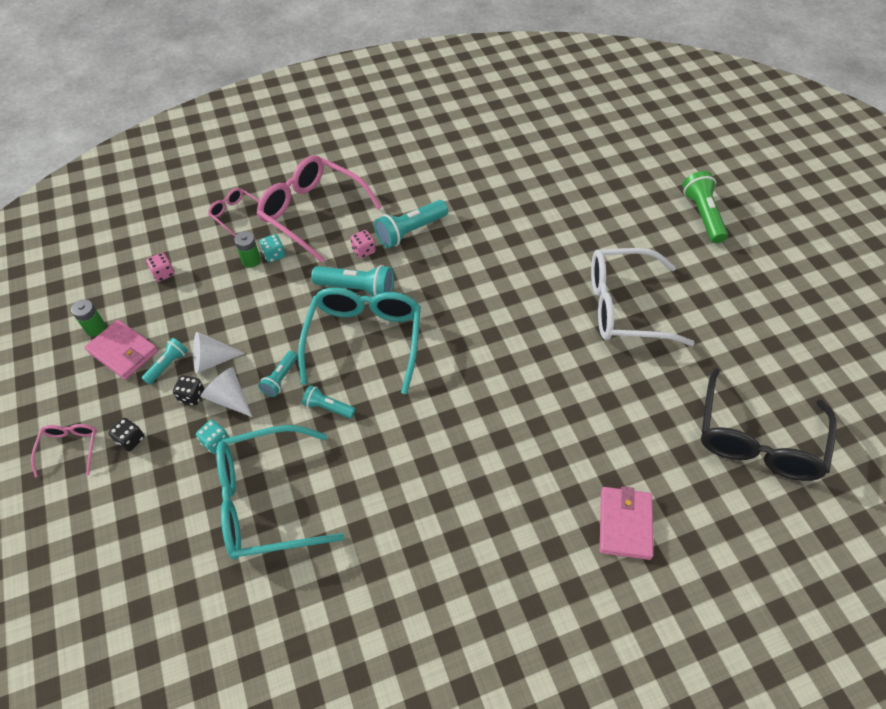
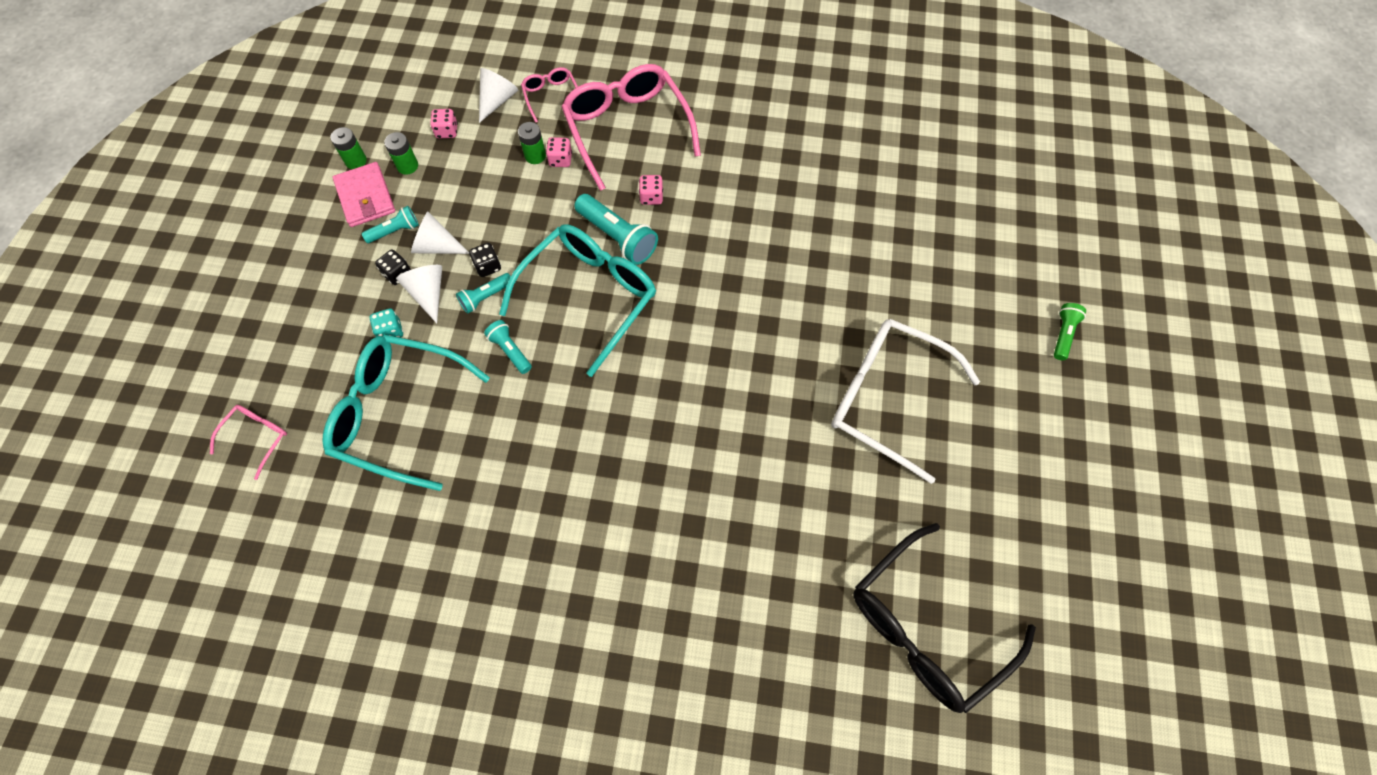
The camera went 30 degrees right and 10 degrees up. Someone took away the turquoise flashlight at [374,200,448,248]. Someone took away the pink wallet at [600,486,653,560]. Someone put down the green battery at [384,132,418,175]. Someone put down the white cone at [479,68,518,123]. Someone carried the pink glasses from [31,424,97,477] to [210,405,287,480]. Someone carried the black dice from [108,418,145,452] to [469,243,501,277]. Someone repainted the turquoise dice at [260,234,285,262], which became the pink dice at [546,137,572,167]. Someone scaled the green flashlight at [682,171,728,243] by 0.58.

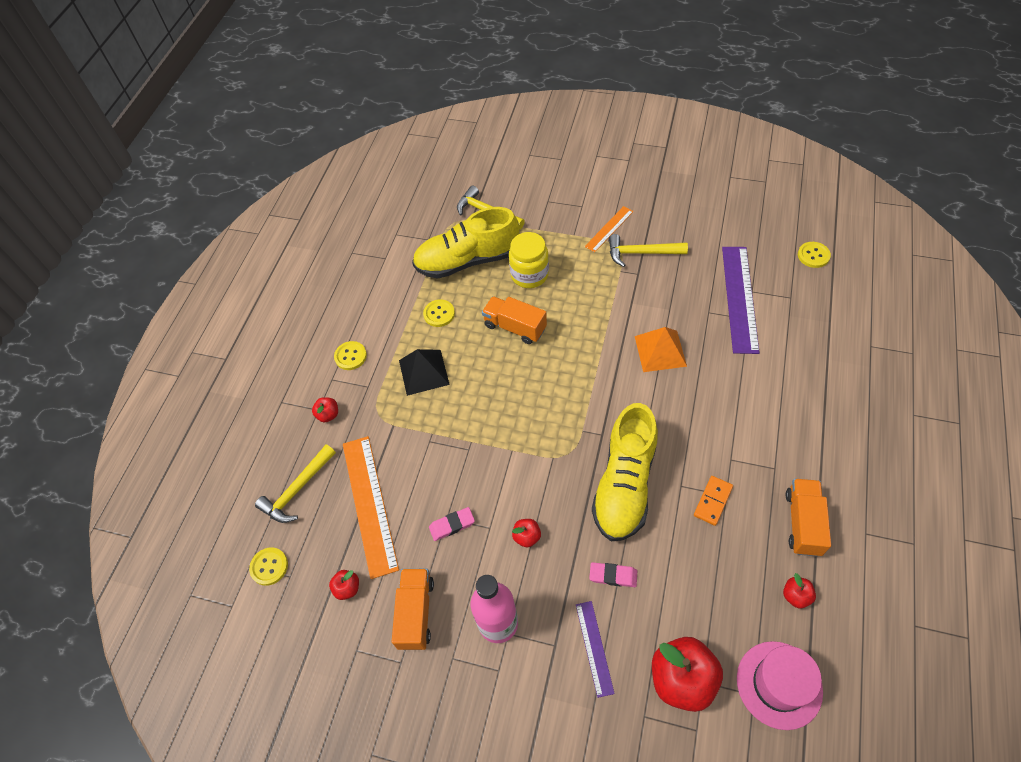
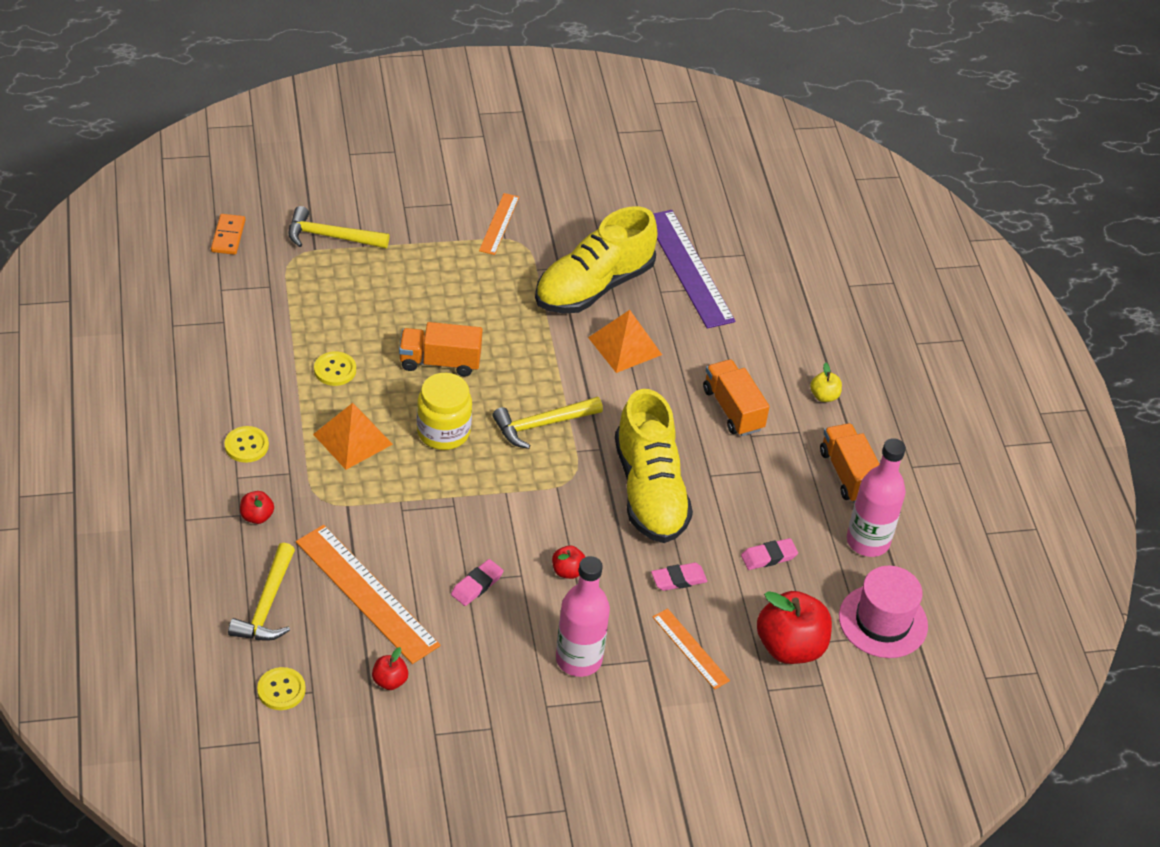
The camera went 35 degrees left and 10 degrees down. Someone took away the yellow button at [798,242,831,268]. Someone put down the pink eraser at [741,538,798,570]. Someone put down the yellow apple at [810,363,842,402]. Someone carried the orange truck from [392,569,434,650] to [703,359,770,436]. Someone carried the yellow shoe from [412,207,520,279] to [535,206,658,314]. Someone carried the yellow jar from [509,232,549,288] to [417,373,472,450]. Someone carried the yellow hammer from [609,234,688,267] to [492,397,603,449]. Someone carried the orange domino from [694,476,733,526] to [211,214,245,255]. Someone swapped the red apple at [783,573,816,608] for the pink bottle at [847,438,906,557]. Someone repainted the black pyramid at [399,349,450,396], which became the orange pyramid at [313,403,393,470]. Someone repainted the purple ruler at [576,601,615,698], which became the orange ruler at [653,608,730,690].

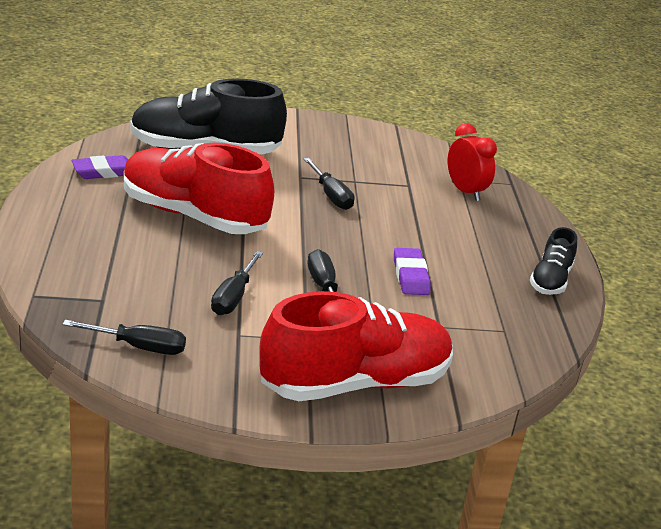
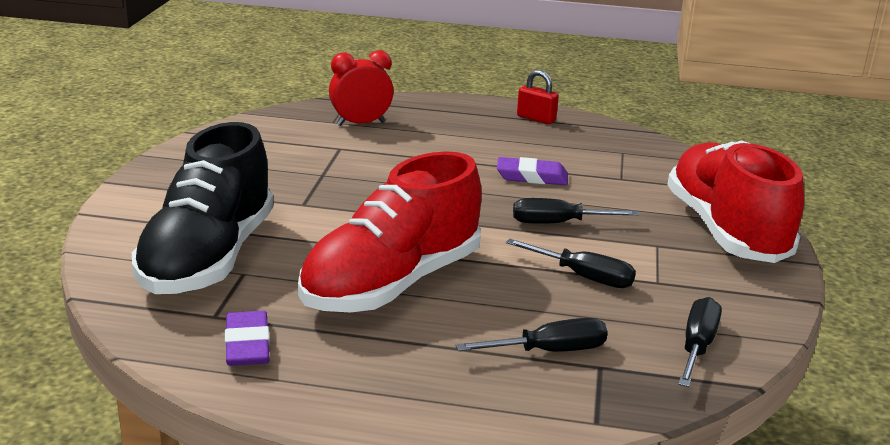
The camera went 75 degrees left and 5 degrees down. Someone carried the black screwdriver from [304,158,355,210] to [456,318,608,352]. Someone swapped the black shoe at [530,227,577,295] for the red padlock at [517,70,559,124].

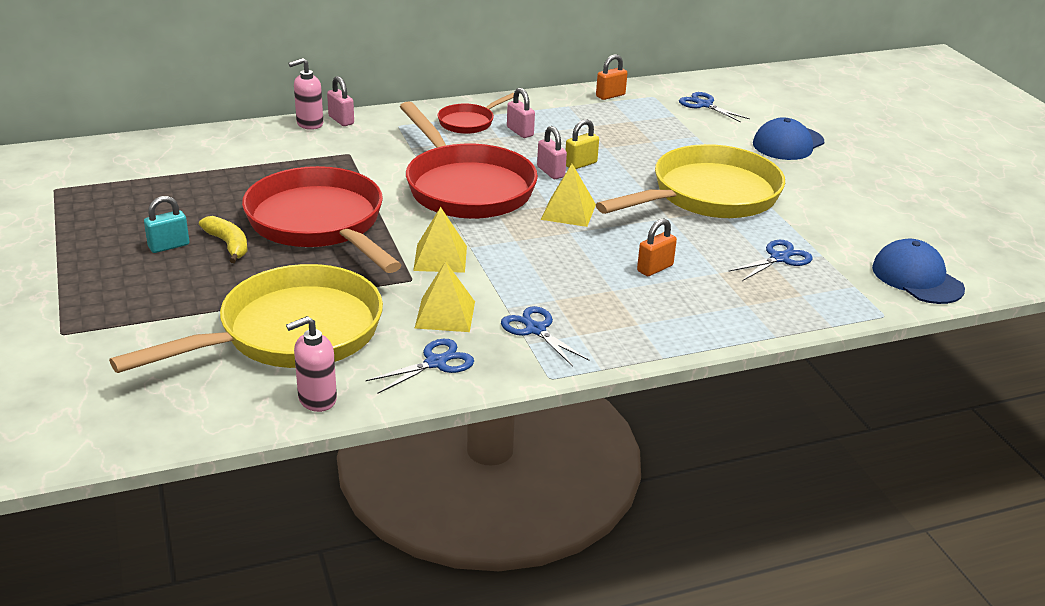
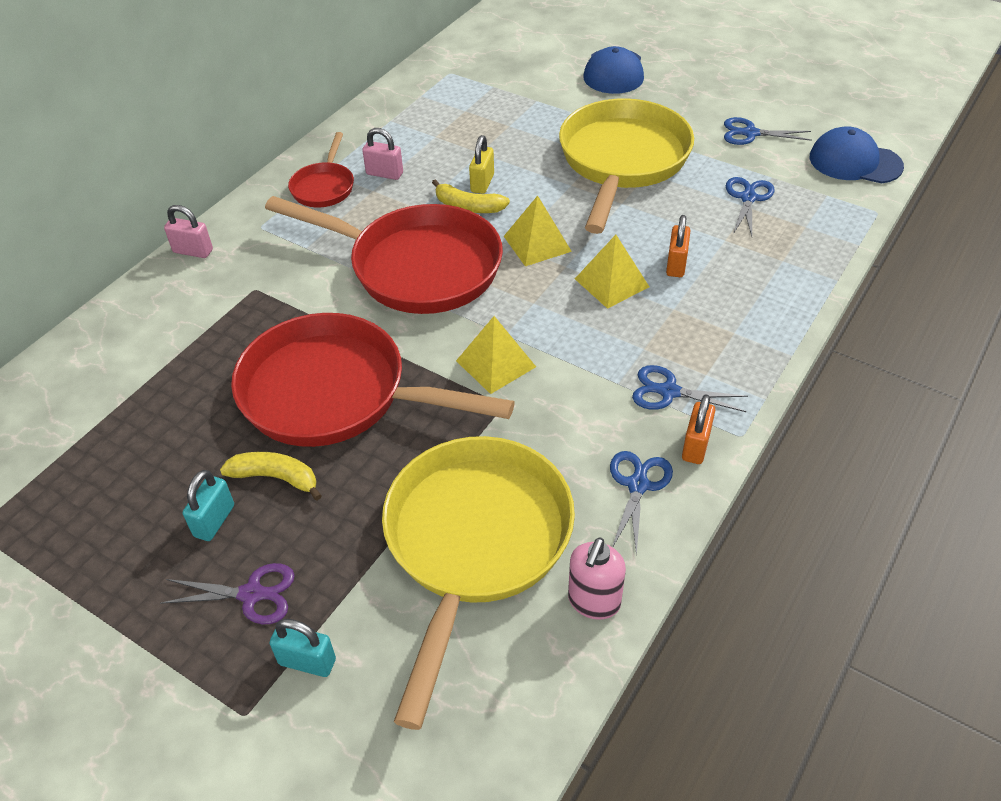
The camera went 35 degrees left and 15 degrees up. Someone took away the pink soap dispenser at [288,58,323,130]. Someone put down the purple scissors at [160,563,295,624]. Someone put down the turquoise padlock at [270,619,336,677]. Someone carried the yellow pyramid from [415,261,475,332] to [575,235,649,309]. Someone carried the orange padlock from [596,54,627,100] to [682,394,715,464]. Someone carried the blue scissors from [679,92,750,122] to [724,117,812,145]. Someone swapped the pink padlock at [537,126,567,179] for the yellow banana at [432,179,510,213].

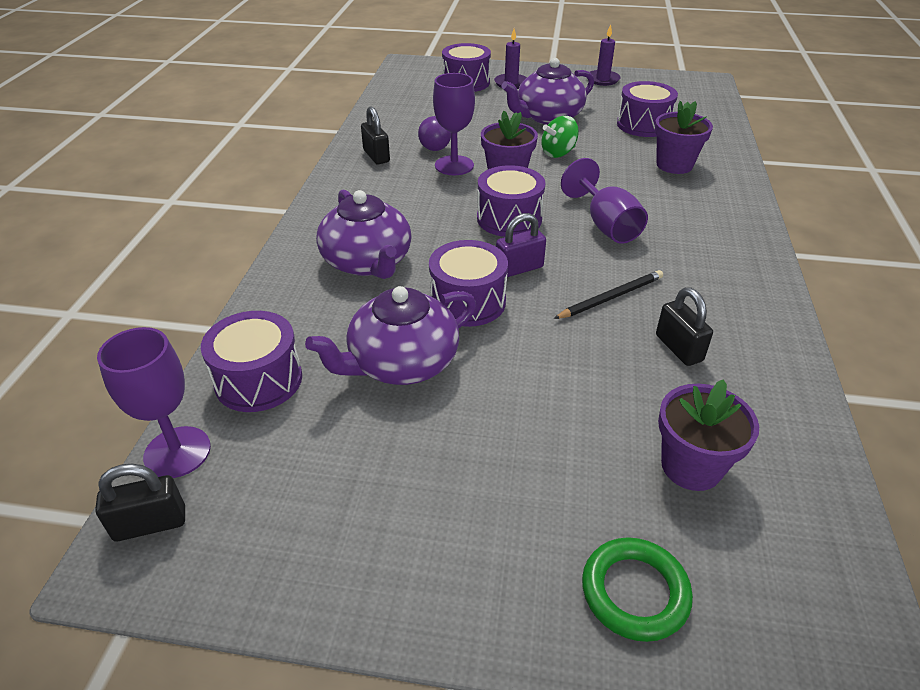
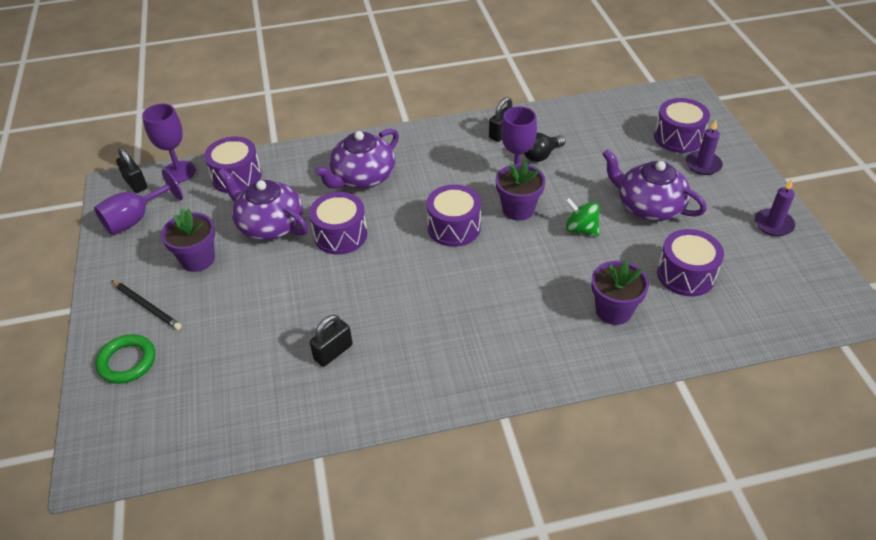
The camera went 70 degrees right and 5 degrees up. Someone took away the purple padlock at [496,213,546,277]. Someone carried the black pencil from [554,270,663,319] to [111,280,182,330]. Someone carried the purple goblet from [561,158,648,244] to [94,169,183,235]. Someone carried the purple flower pot from [658,379,759,491] to [161,209,215,272]. Someone repainted the purple light bulb at [418,116,451,151], which became the black light bulb at [524,133,565,162].

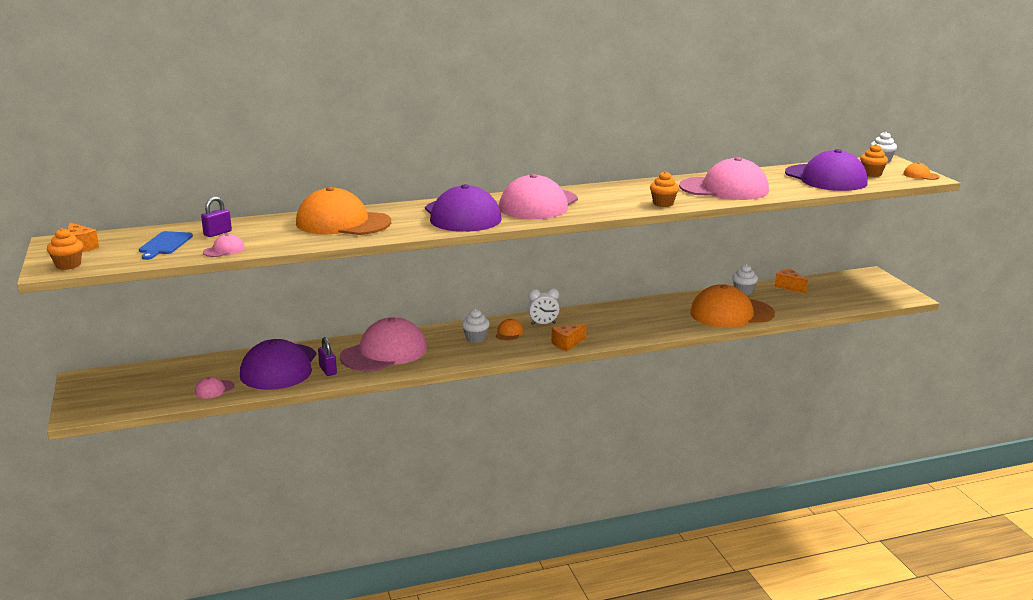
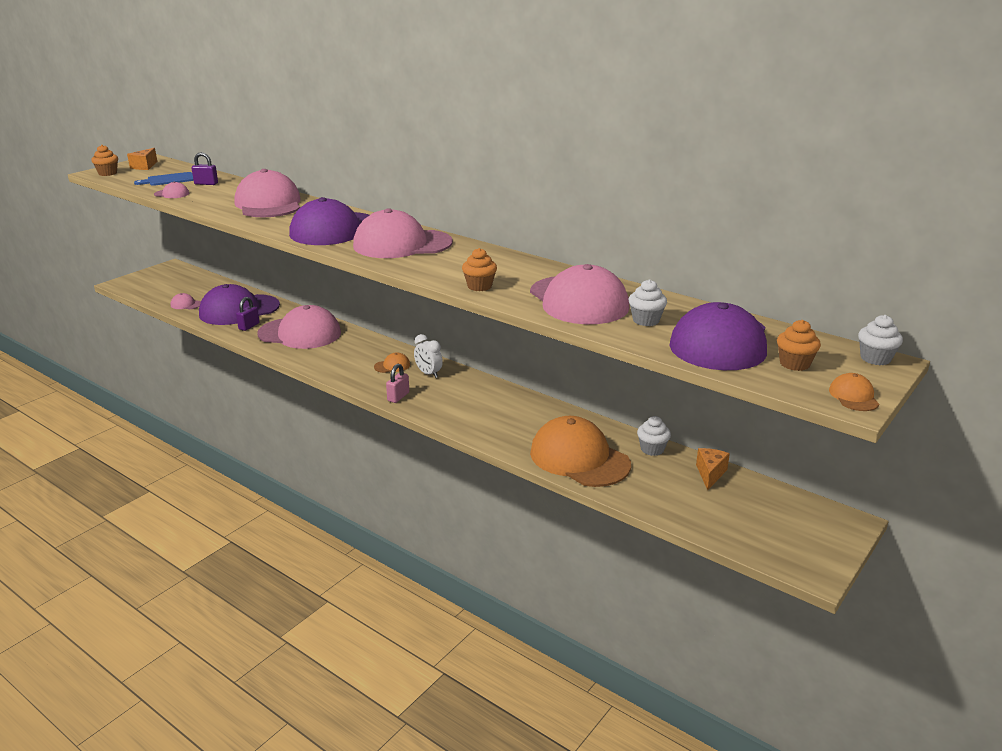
The camera went 55 degrees right and 5 degrees up. Someone carried the white cupcake from [462,309,490,343] to [629,279,667,326]. Someone swapped the orange cheese at [552,323,586,351] for the pink padlock at [386,364,409,403]. Someone repainted the orange cap at [296,187,391,235], which became the pink cap at [234,169,301,217].

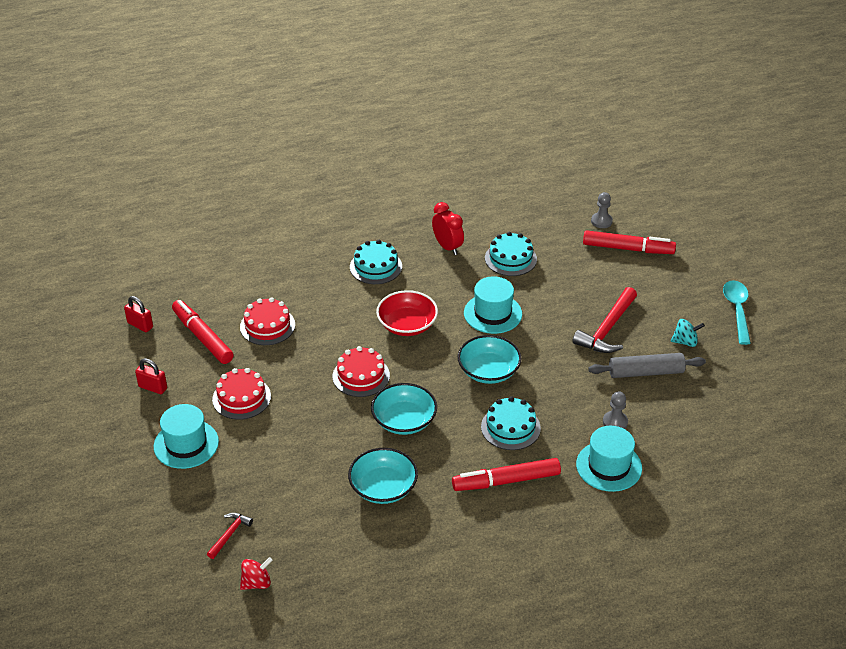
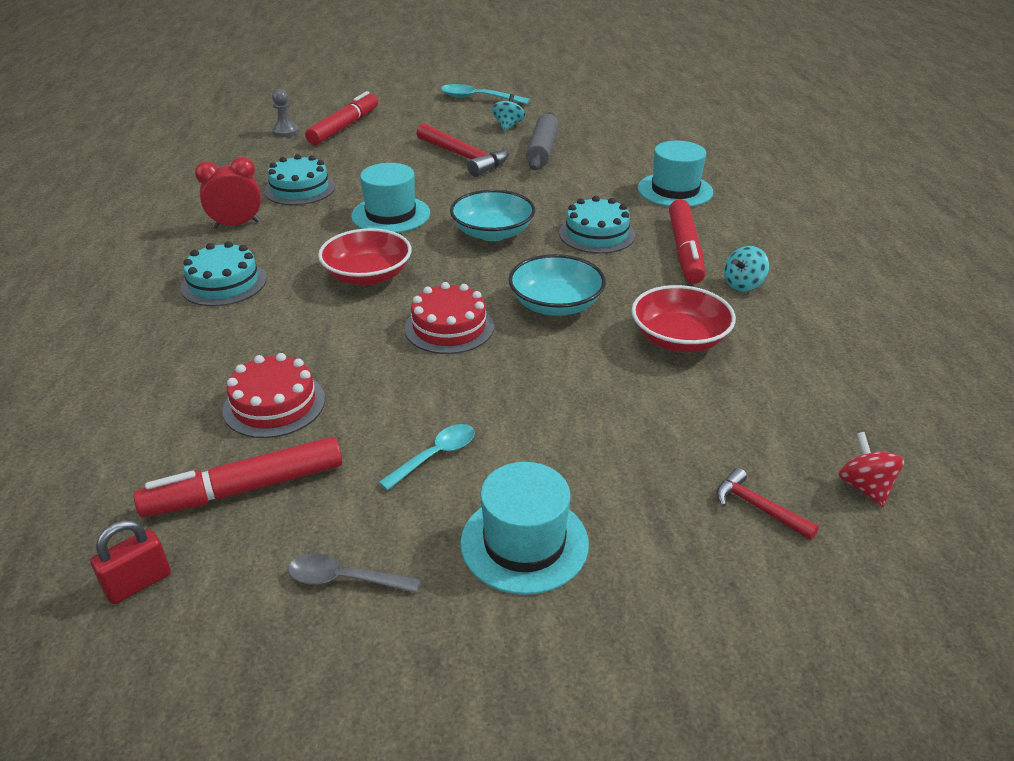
The camera went 75 degrees left and 5 degrees down. Someone took away the grey pawn at [603,391,628,429]. Someone put down the turquoise spinning top at [724,246,769,292]. Someone swapped the red padlock at [135,358,167,394] for the grey spoon at [288,554,420,593]. Someone swapped the red cake at [212,368,271,420] for the turquoise spoon at [379,424,475,490]. Someone repainted the turquoise bowl at [348,448,418,504], which became the red bowl at [632,285,736,352].

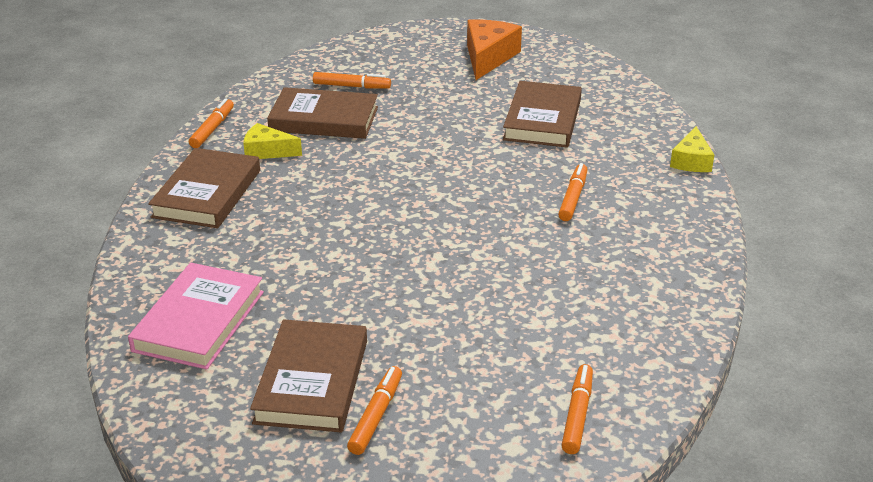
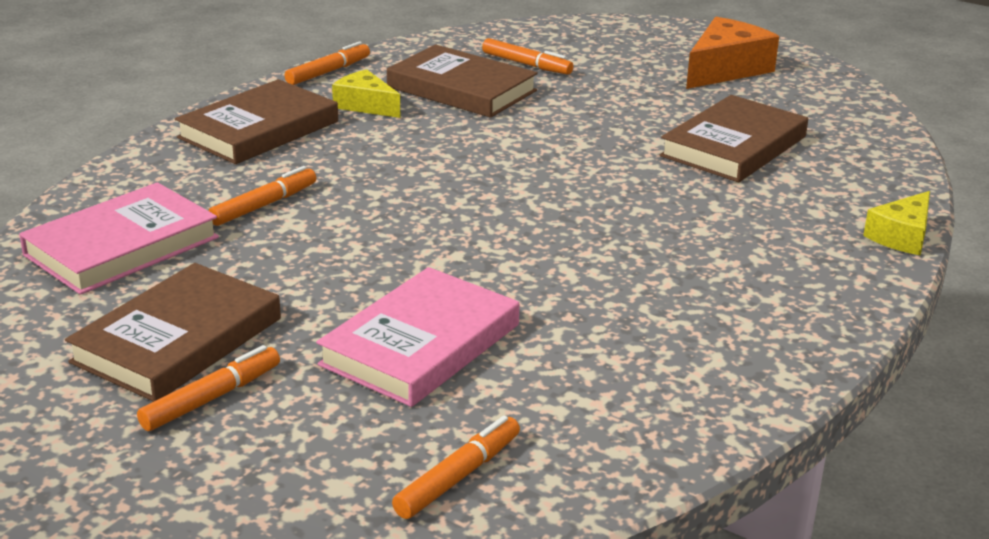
The camera went 25 degrees right and 5 degrees down. Someone put down the pink book at [316,267,520,407]. Someone carried the orange marker from [558,163,588,221] to [208,166,316,226].

